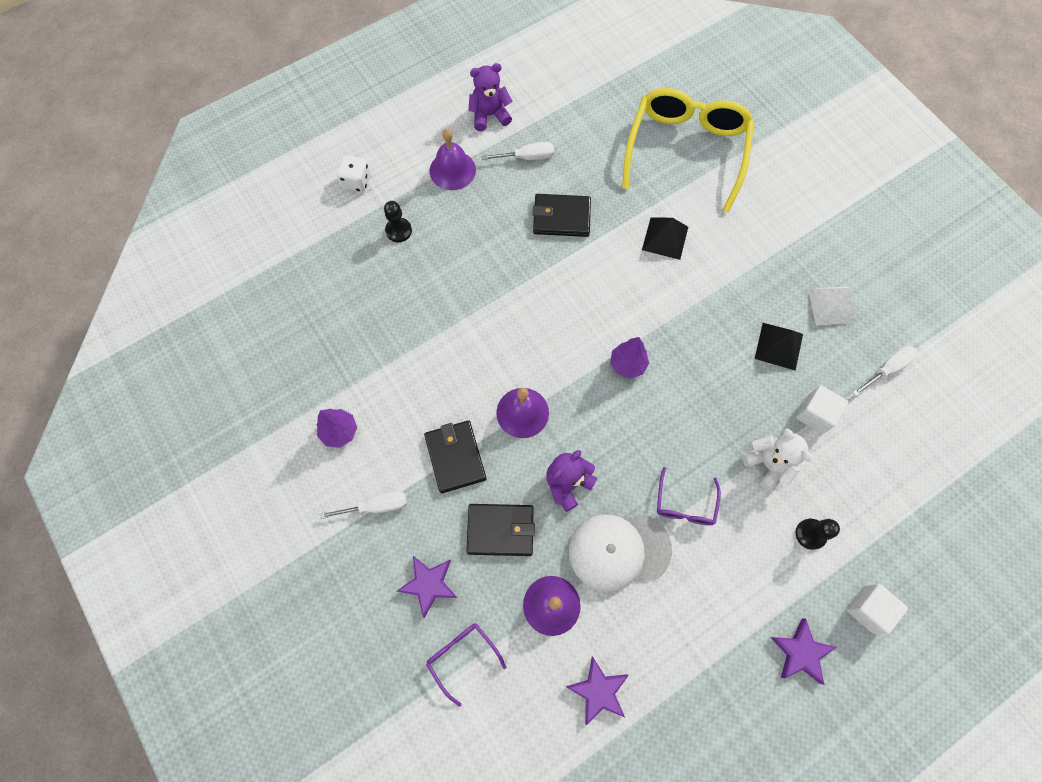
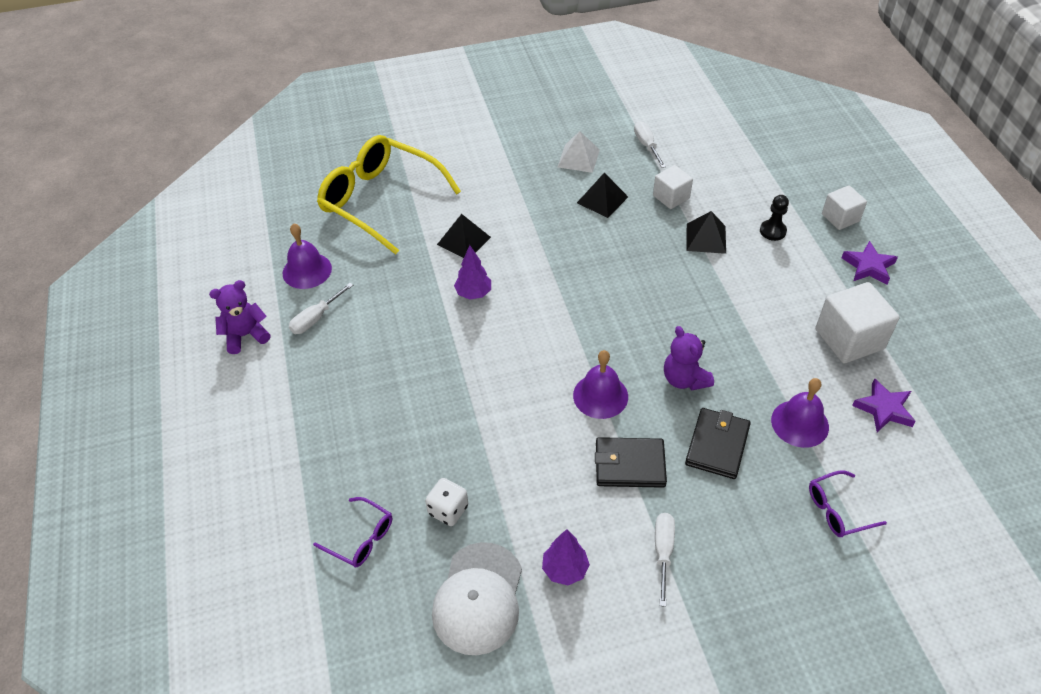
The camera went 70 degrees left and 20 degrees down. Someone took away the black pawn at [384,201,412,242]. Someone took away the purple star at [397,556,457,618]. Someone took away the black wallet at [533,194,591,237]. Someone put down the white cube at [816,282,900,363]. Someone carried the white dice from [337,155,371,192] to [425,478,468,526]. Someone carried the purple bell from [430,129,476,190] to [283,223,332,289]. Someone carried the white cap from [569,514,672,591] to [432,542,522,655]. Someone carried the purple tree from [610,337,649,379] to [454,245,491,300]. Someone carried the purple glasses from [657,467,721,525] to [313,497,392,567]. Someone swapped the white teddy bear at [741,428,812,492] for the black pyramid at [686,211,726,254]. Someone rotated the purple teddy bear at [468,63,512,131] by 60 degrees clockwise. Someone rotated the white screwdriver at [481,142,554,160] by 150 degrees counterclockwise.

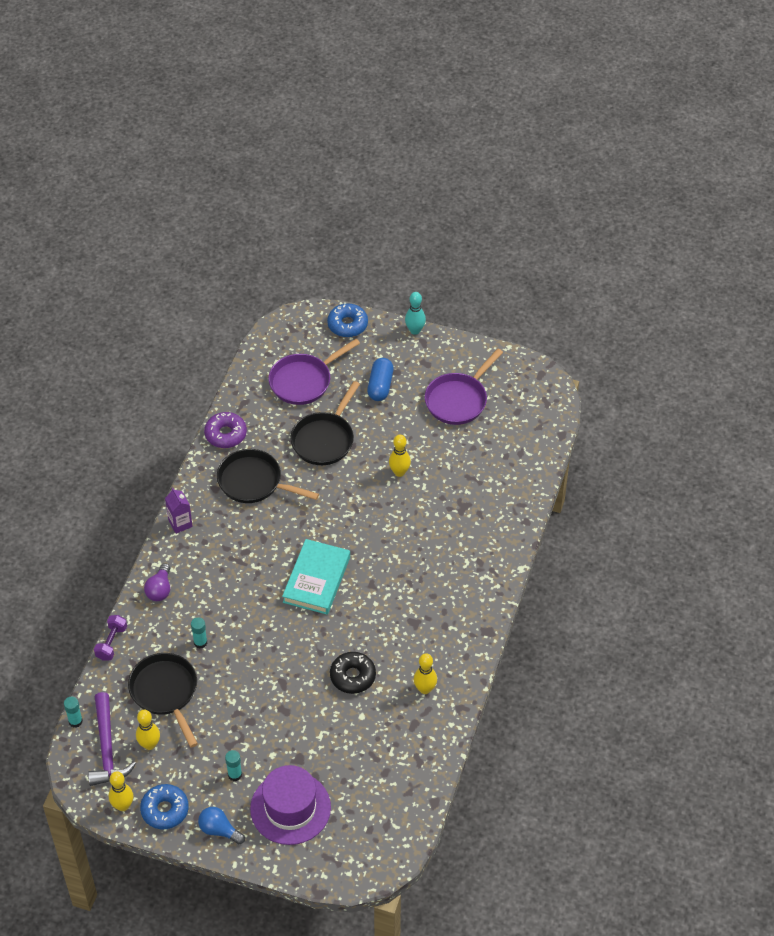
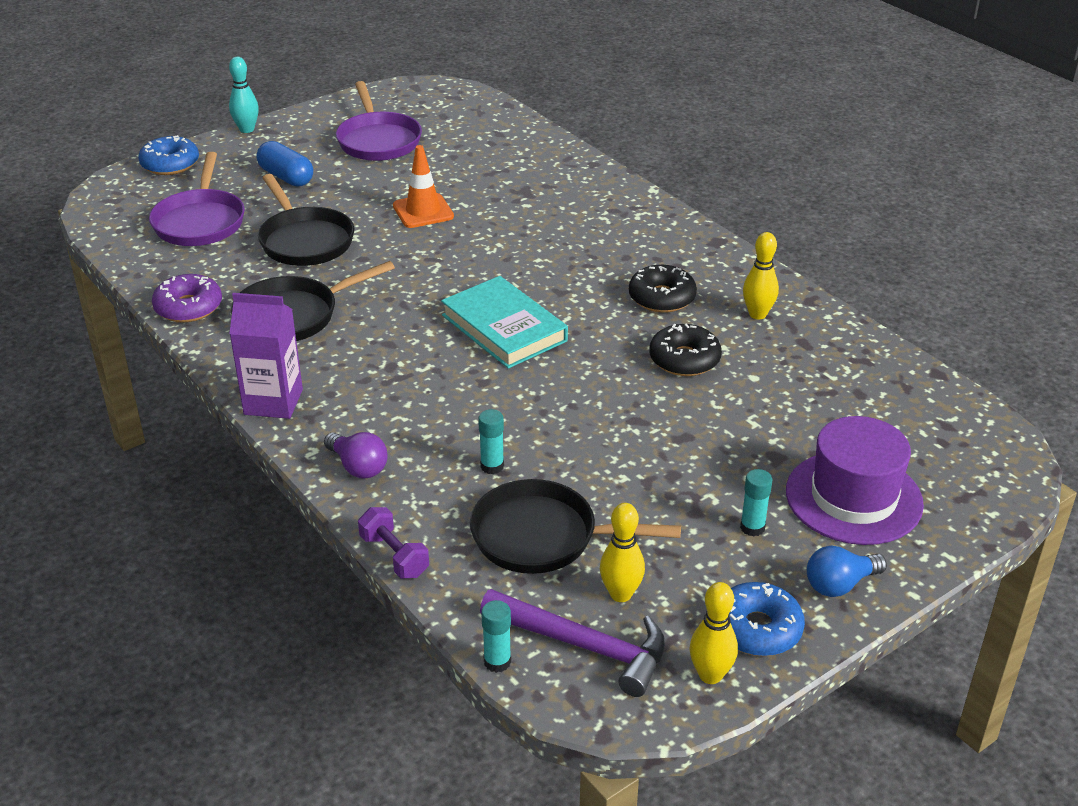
The camera went 55 degrees left and 15 degrees down. Someone put down the black donut at [629,265,697,313]. Someone swapped the yellow bowling pin at [389,435,411,477] for the orange traffic cone at [393,145,454,228]. Someone scaled the purple carton at [165,488,193,534] by 1.51.

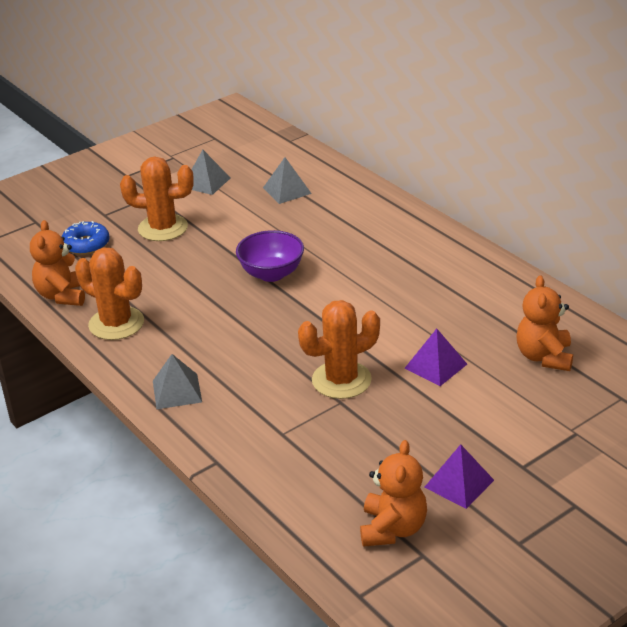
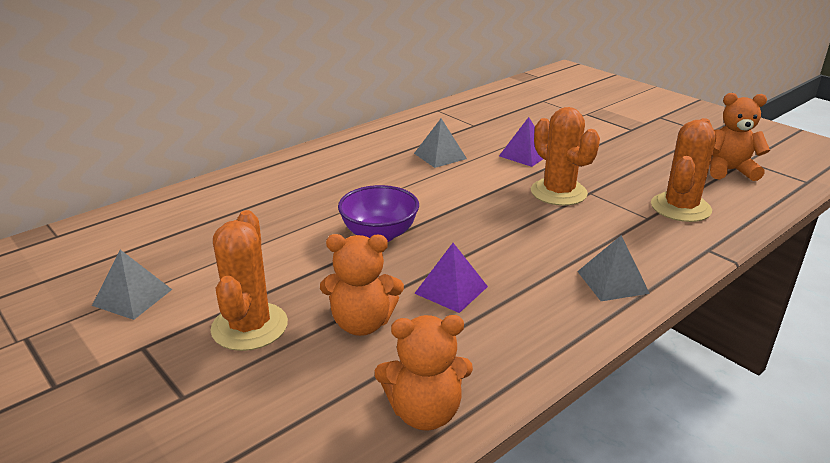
The camera went 95 degrees left and 5 degrees down. Someone took away the blue donut at [62,221,110,255]. Someone carried the orange cactus from [75,247,144,340] to [651,118,716,222]. Someone carried the grey pyramid from [263,157,312,204] to [414,118,467,168]. Someone carried the purple pyramid from [424,444,494,509] to [414,243,488,313]. Someone carried the orange teddy bear from [516,275,573,371] to [320,234,404,336].

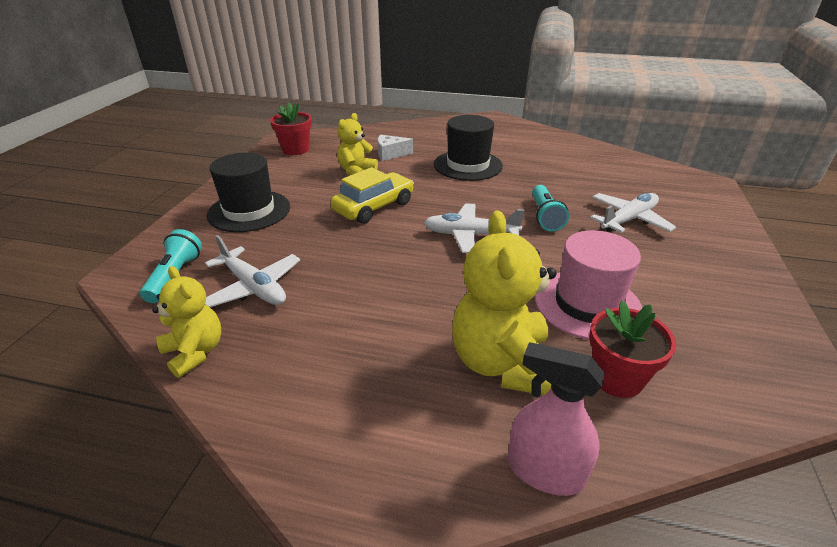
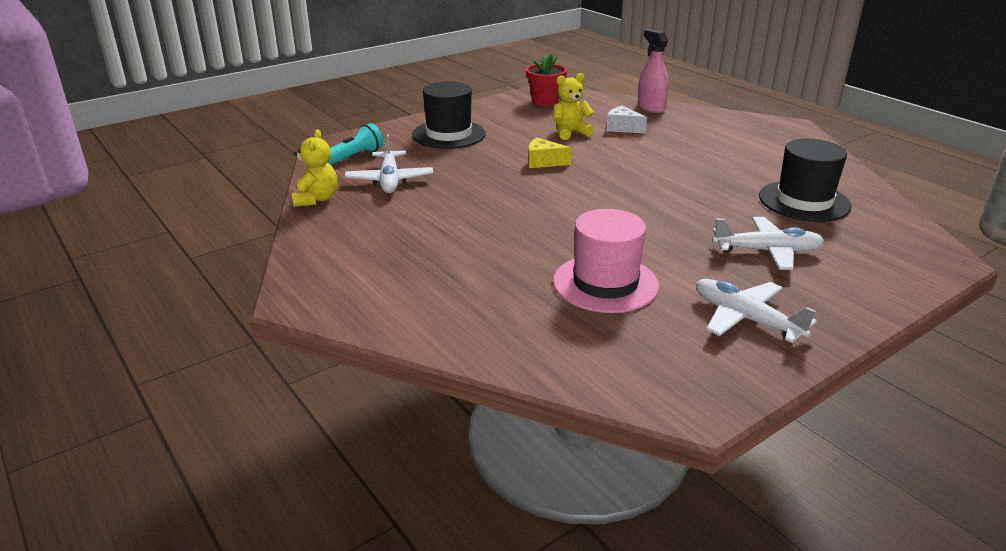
The camera went 40 degrees right and 5 degrees down. Someone took away the yellow teddy bear at [452,211,557,395]. Someone took away the turquoise flashlight at [532,185,569,232]. Someone took away the red flower pot at [589,301,676,398]. Someone carried the white plane from [424,203,525,253] to [696,279,817,343]. Someone carried the black hat from [434,115,503,181] to [759,138,852,222]. Someone carried the pink spray bottle from [508,342,605,496] to [638,29,669,113]. Someone swapped the yellow car at [331,167,414,224] for the yellow cheese at [528,138,571,168].

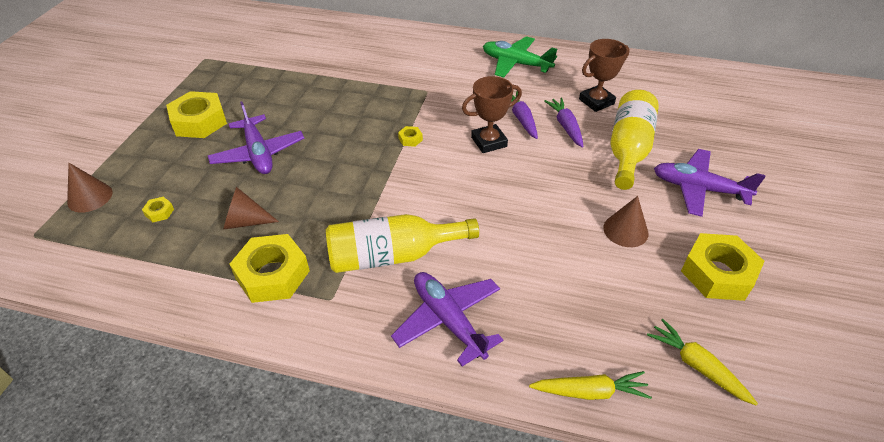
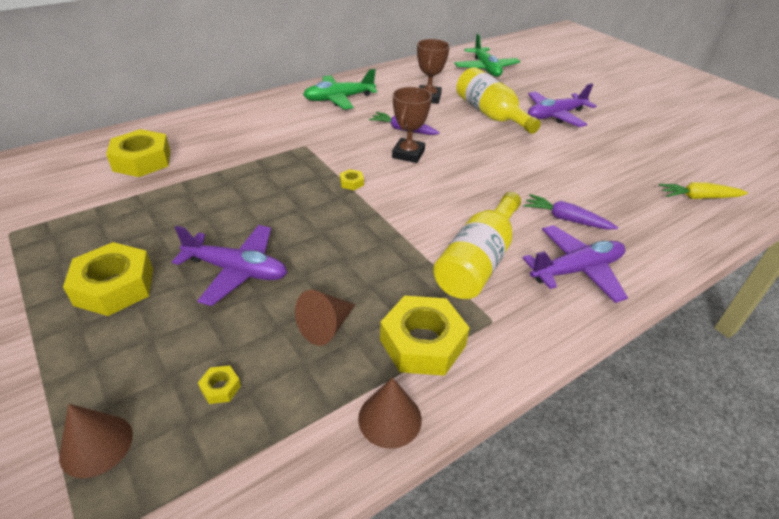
The camera went 50 degrees left and 5 degrees down. Someone took away the yellow carrot at [529,371,652,400]. Someone put down the green plane at [454,34,520,77]. Someone carried the purple carrot from [544,97,583,148] to [524,194,618,229]. Someone carried the brown cone from [603,196,648,247] to [358,377,422,449]. Someone carried the yellow nut from [681,233,765,301] to [106,129,171,177]. Someone rotated the purple plane at [391,272,503,366] by 150 degrees clockwise.

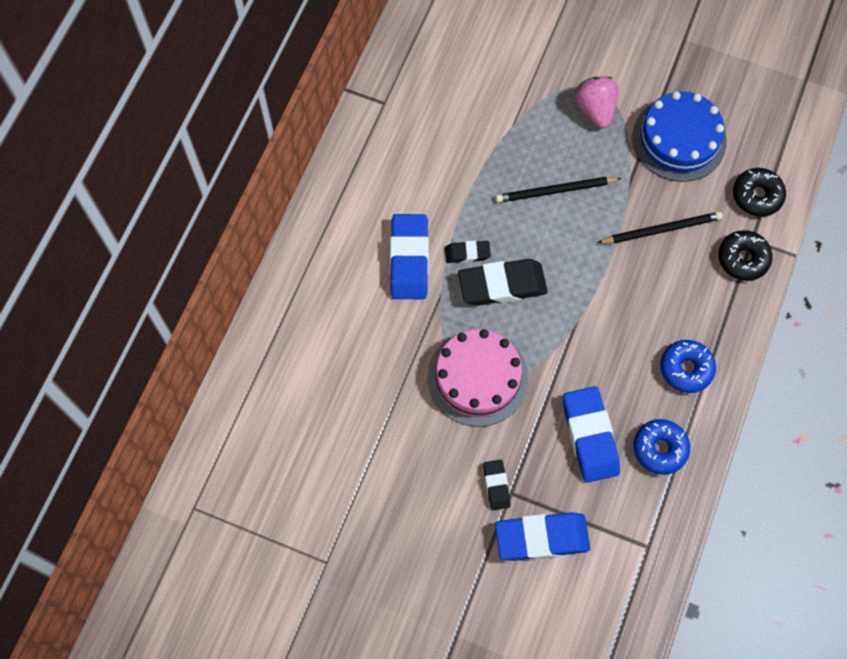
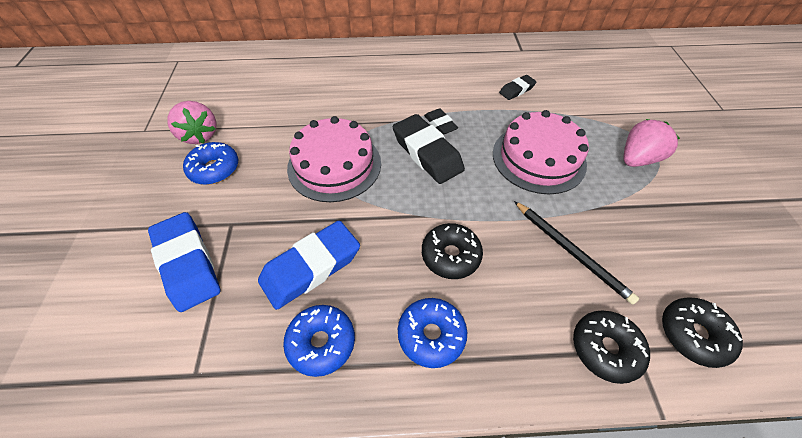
The camera went 65 degrees right and 15 degrees down. Someone took away the blue eraser at [390,214,429,299]. Someone took away the blue cake at [632,91,727,182]. Someone put down the pink strawberry at [167,101,217,144]. Someone put down the blue donut at [183,142,238,185]. Someone put down the black donut at [422,223,483,279]. Someone carried the black eraser from [483,460,511,510] to [499,75,537,100]. Someone swapped the black pencil at [495,177,622,203] for the pink cake at [493,110,589,194].

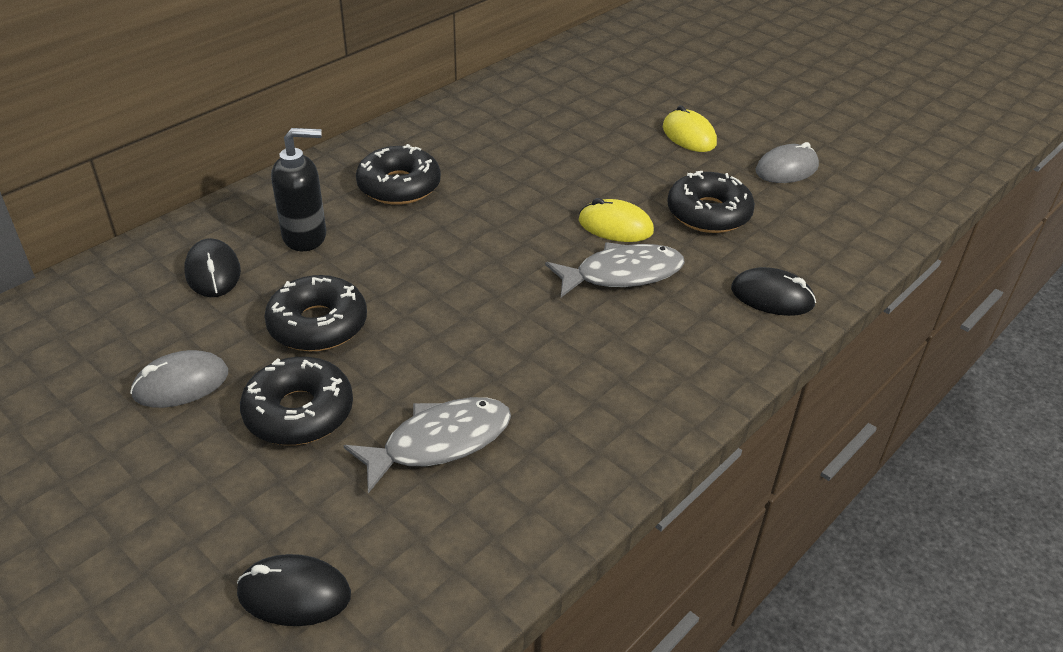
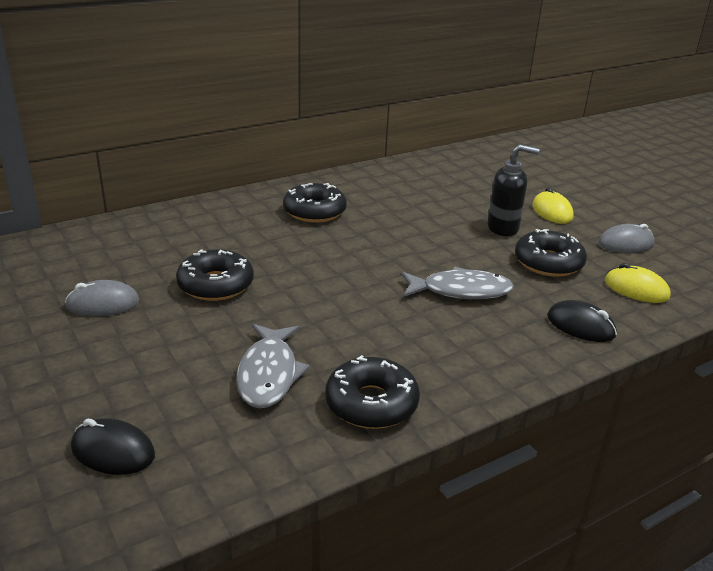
The camera went 15 degrees right and 10 degrees down. Someone took away the black mouse at [184,238,241,297]. Someone carried the black donut from [240,357,353,445] to [325,355,420,429]. Someone carried the black soap dispenser from [271,128,326,251] to [488,144,540,236]. Someone carried the yellow mouse from [579,198,654,242] to [605,263,671,303]. Someone rotated the grey fish at [343,397,511,493] by 105 degrees clockwise.

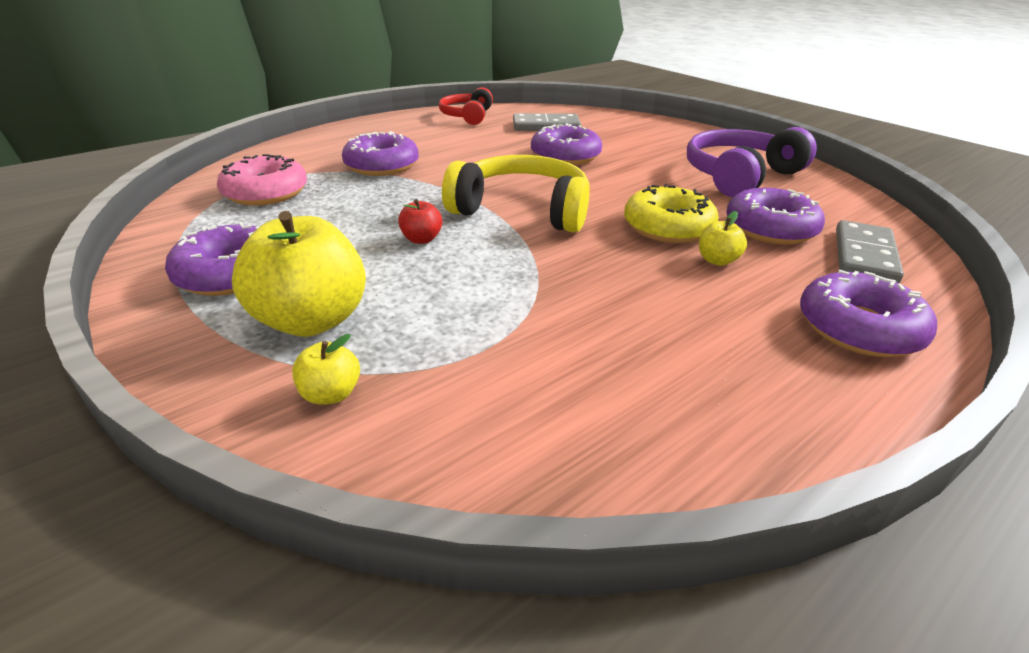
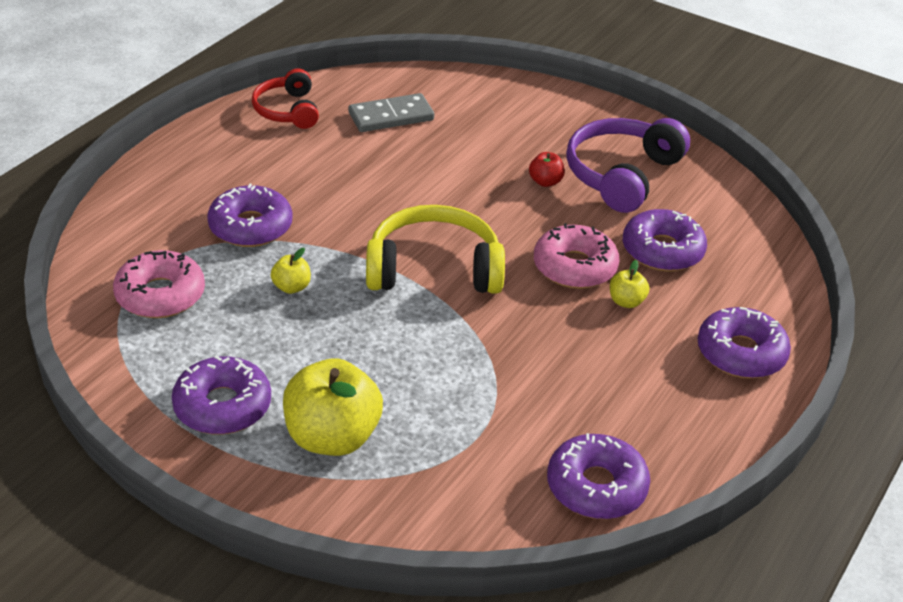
The camera went 20 degrees left and 5 degrees up. Someone took away the grey domino at [836,220,904,283]. Someone carried the yellow apple from [292,334,360,405] to [271,248,311,294]. Someone carried the red apple from [398,199,442,244] to [529,152,565,187]. Someone carried the purple donut from [531,123,602,165] to [547,433,650,519]. Someone repainted the yellow donut at [624,184,719,243], which became the pink donut at [534,223,619,289].

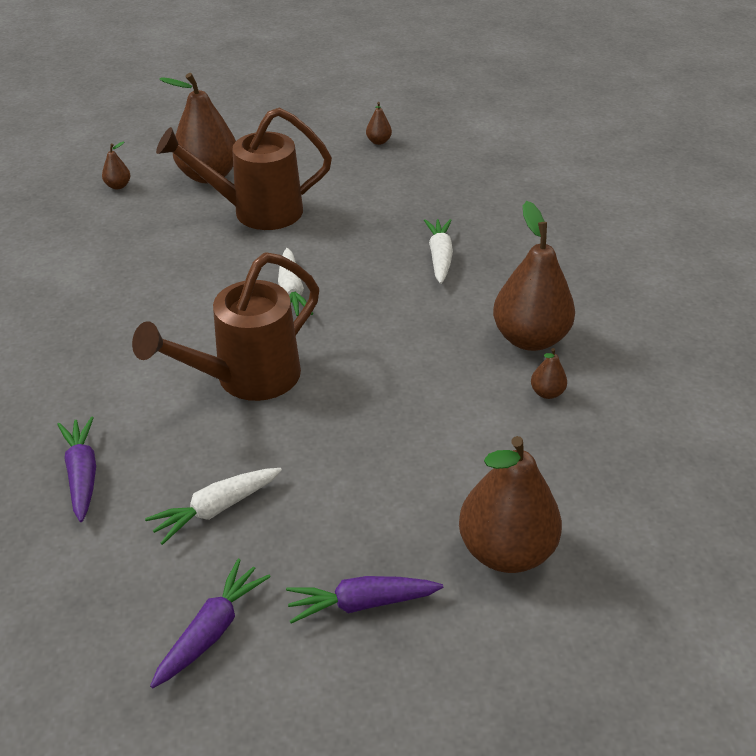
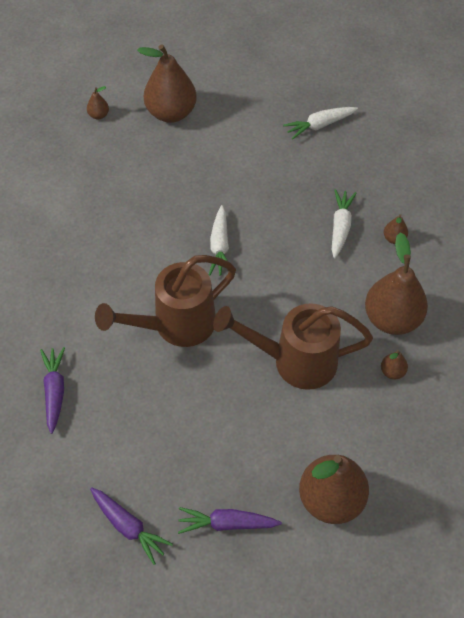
The camera went 10 degrees right and 15 degrees up. Someone carried the white carrot from [145,468,282,545] to [283,107,358,139]. Someone carried the brown watering can from [156,107,332,230] to [213,303,373,390]. Someone carried the brown pear from [366,102,392,145] to [384,214,408,244]. Someone rotated the purple carrot at [150,559,271,688] by 90 degrees clockwise.

